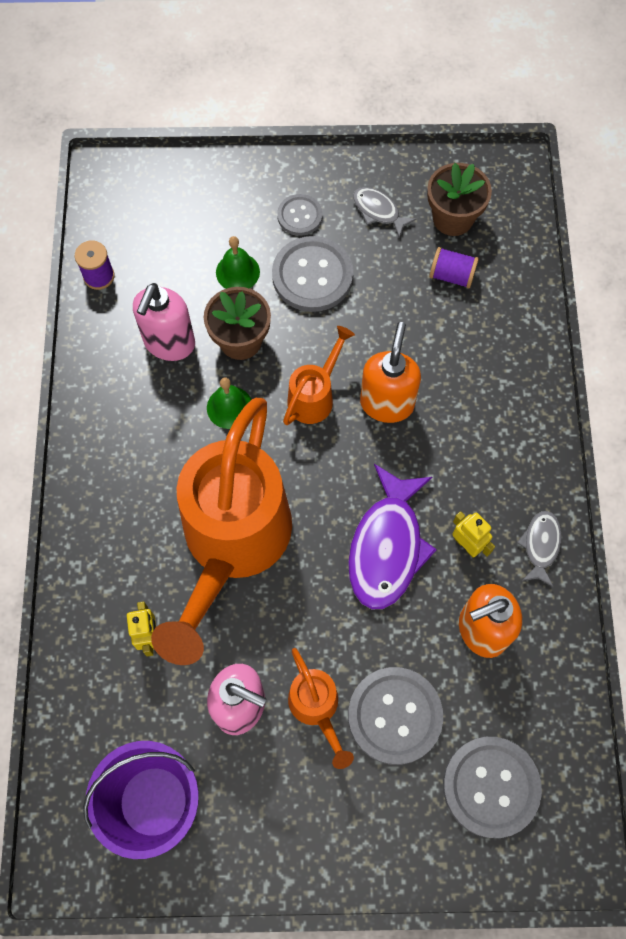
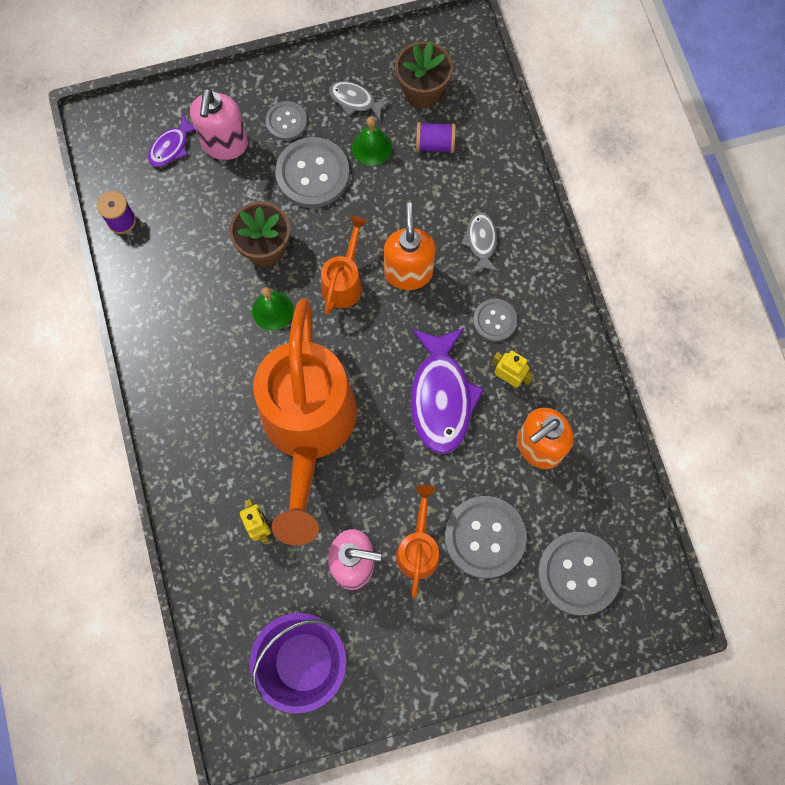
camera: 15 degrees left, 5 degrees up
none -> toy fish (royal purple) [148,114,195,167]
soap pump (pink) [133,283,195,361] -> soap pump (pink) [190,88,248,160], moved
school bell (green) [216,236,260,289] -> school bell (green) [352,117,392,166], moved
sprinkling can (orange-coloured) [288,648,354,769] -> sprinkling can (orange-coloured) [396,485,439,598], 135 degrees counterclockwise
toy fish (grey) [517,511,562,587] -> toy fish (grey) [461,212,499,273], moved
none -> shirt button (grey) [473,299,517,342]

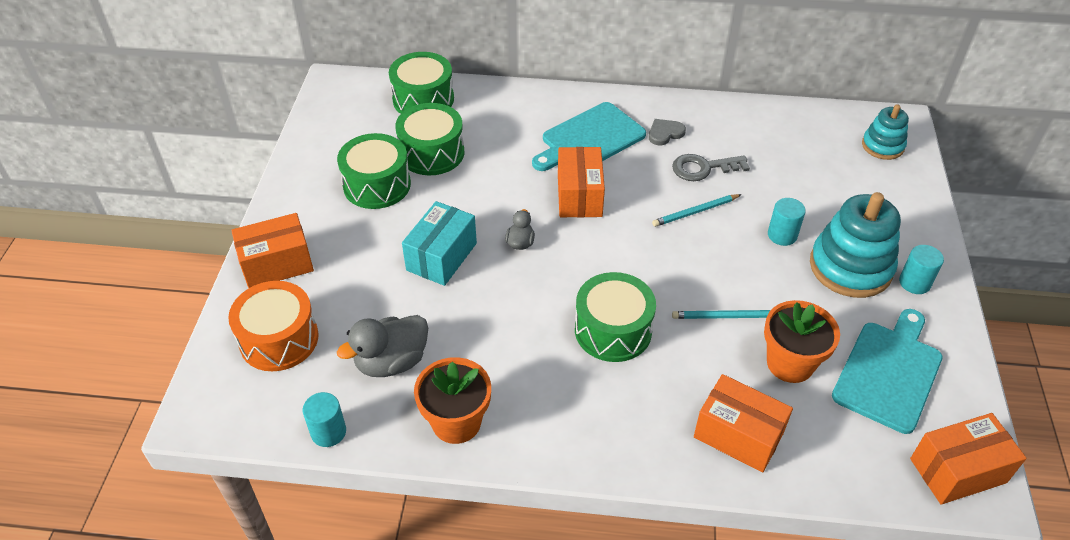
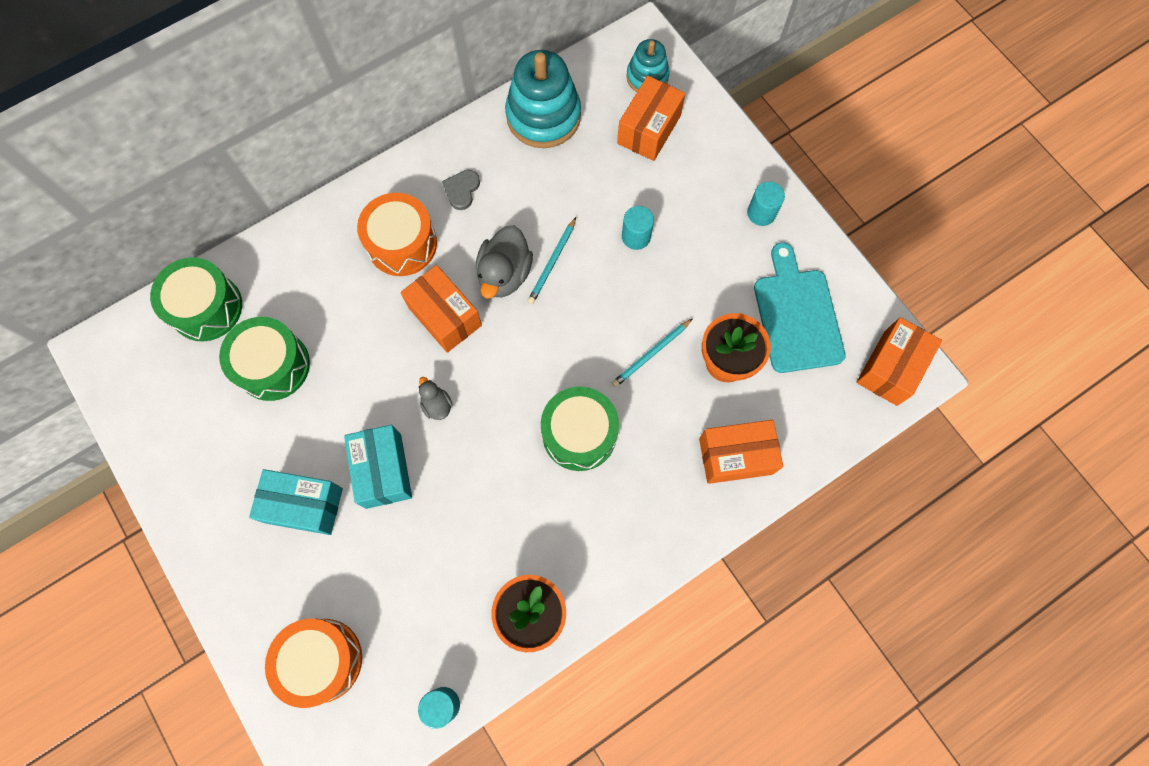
camera: 40 degrees left, 25 degrees up
none -> package (aqua) [249,469,343,535]
cutting board (aqua) [532,102,646,171] -> drum (orange-coloured) [357,193,437,276]
rubber duck (grey) [337,315,428,377] -> rubber duck (grey) [476,225,533,299], moved
stacking rings (aqua) [810,192,901,298] -> stacking rings (aqua) [505,50,581,148], moved
package (orange-coloured) [231,213,314,288] -> package (orange-coloured) [617,76,685,161], moved
drum (green) [337,133,411,209] -> none
door key (grey) [672,154,750,181] -> none

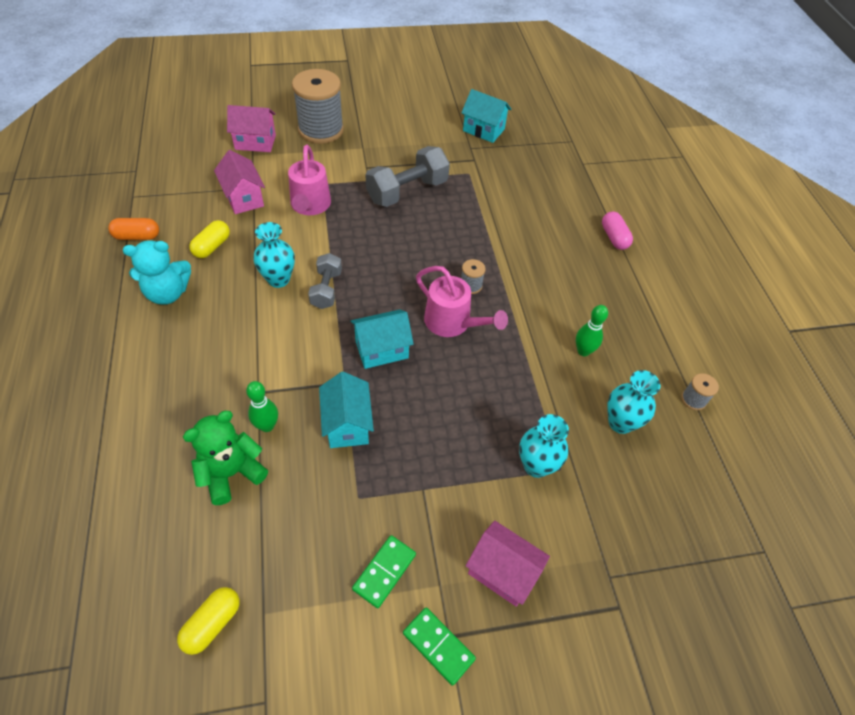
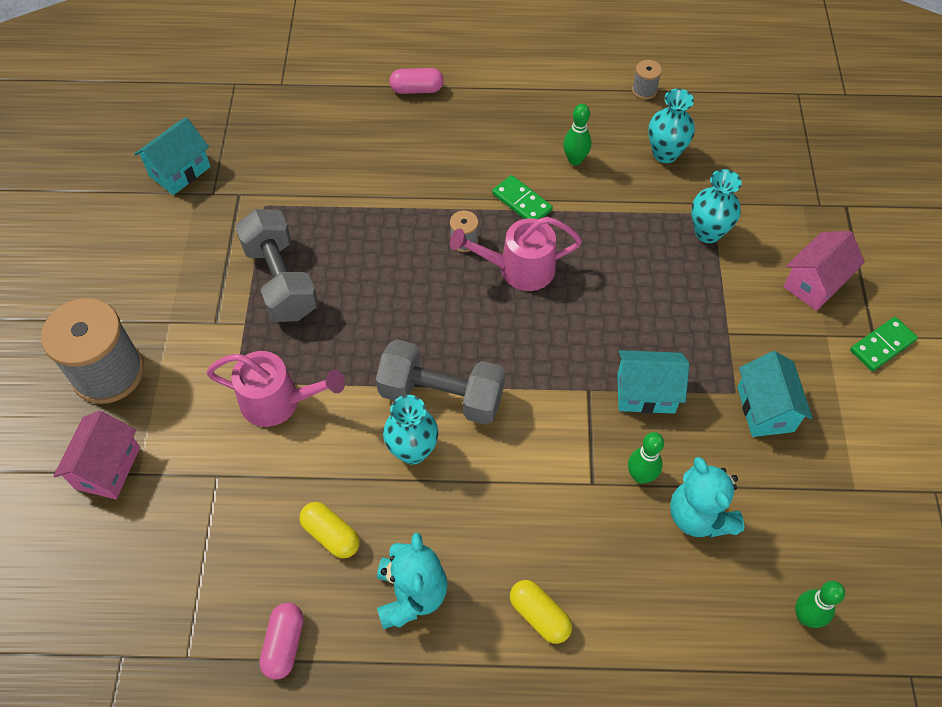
camera: 75 degrees left, 5 degrees up
pill (orange-coloured) [108,218,159,240] -> pill (pink) [259,603,303,680]
free weight (grey) [308,253,342,309] -> free weight (grey) [376,339,505,425], x1.66
sprinkling can (pink) [416,266,508,337] -> sprinkling can (pink) [450,217,582,291], 150 degrees counterclockwise
domino tile (green) [352,535,416,608] -> domino tile (green) [492,175,553,219], moved
pill (golden) [177,587,240,655] -> pill (golden) [510,580,572,644], moved
stuffed bear (green) [183,411,268,505] -> stuffed bear (aqua) [670,457,744,537]
cottage (aqua) [350,309,414,369] -> cottage (aqua) [737,351,813,437], moved
none -> skittle (green) [795,581,845,628]
cottage (pink) [214,150,265,214] -> none

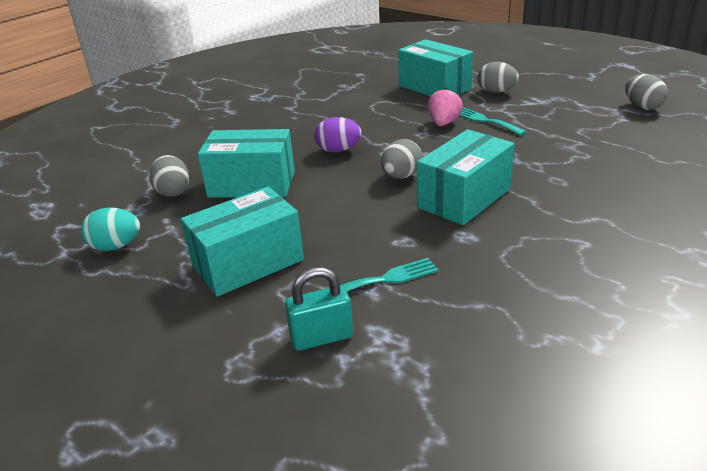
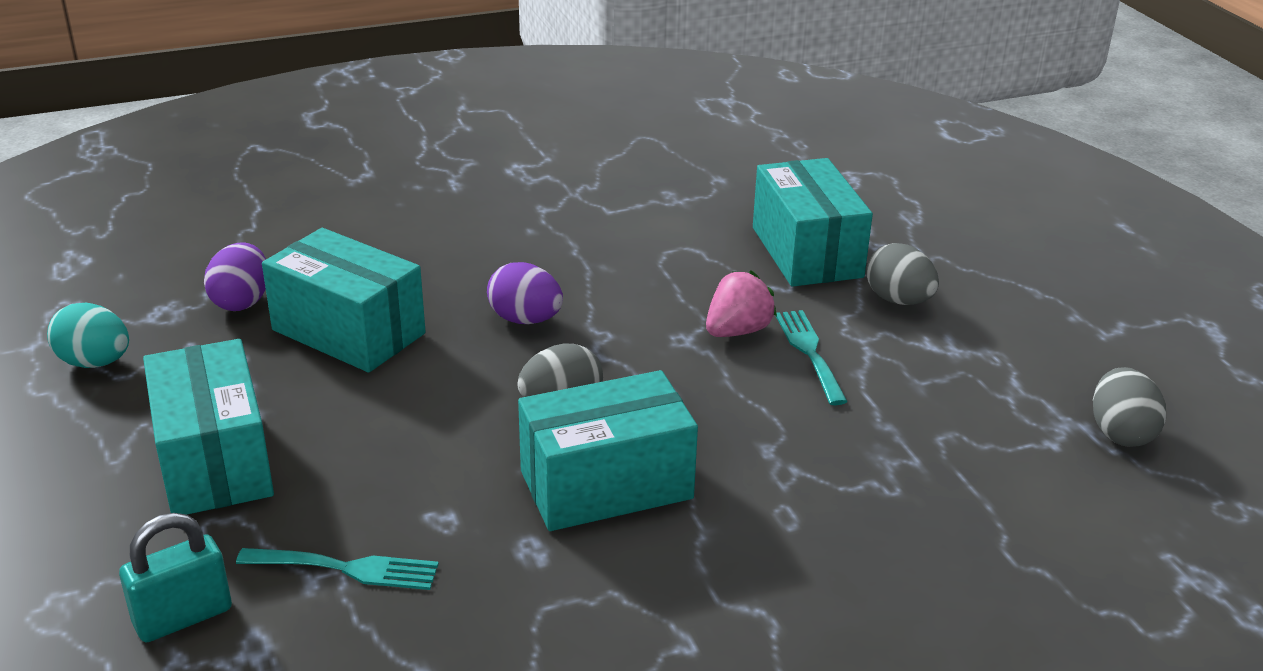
camera: 25 degrees right, 0 degrees up
padlock (aqua) [285,267,353,351] -> padlock (aqua) [119,513,232,642], 45 degrees counterclockwise
package (aqua) [181,187,304,297] -> package (aqua) [143,339,274,515], 75 degrees clockwise
egg shape (grey) [150,155,190,197] -> egg shape (royal purple) [204,242,266,311]

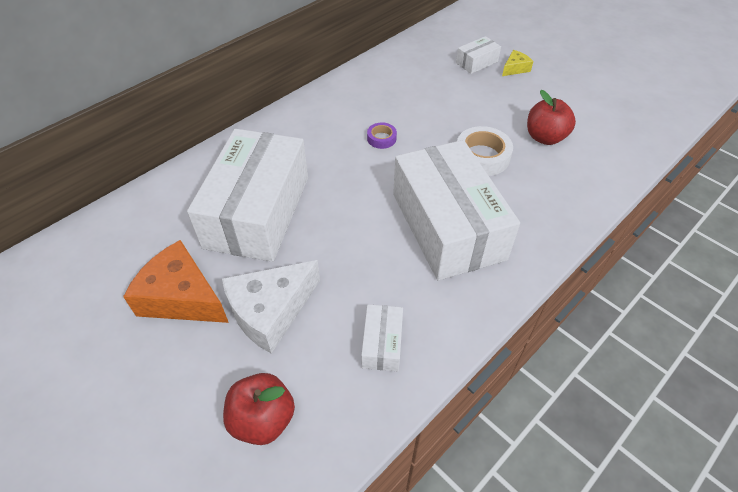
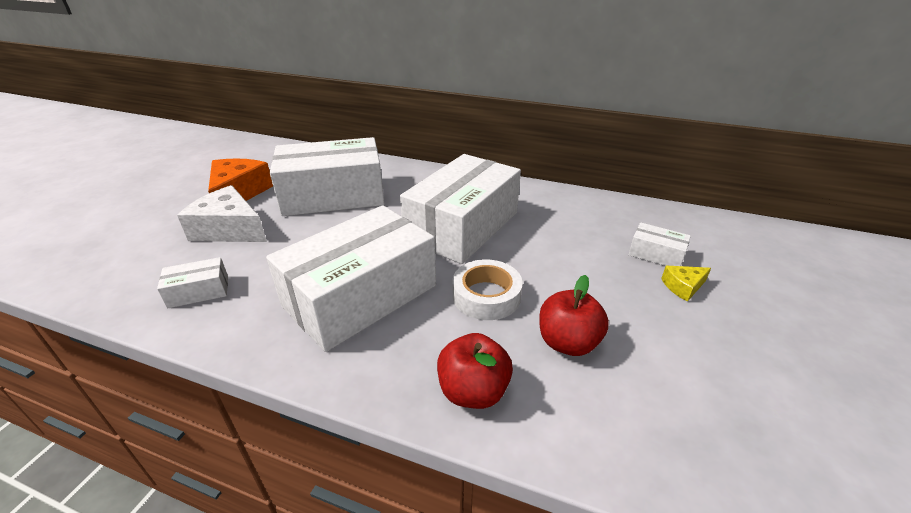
camera: 65 degrees right, 15 degrees down
tape (royal purple) [367,123,397,149] -> package (snow-white) [400,154,521,264]
apple fruit (crimson) [223,373,295,445] -> apple fruit (crimson) [437,333,513,409], moved
cheese (golden) [502,50,533,76] -> cheese (golden) [661,266,711,302], 135 degrees clockwise

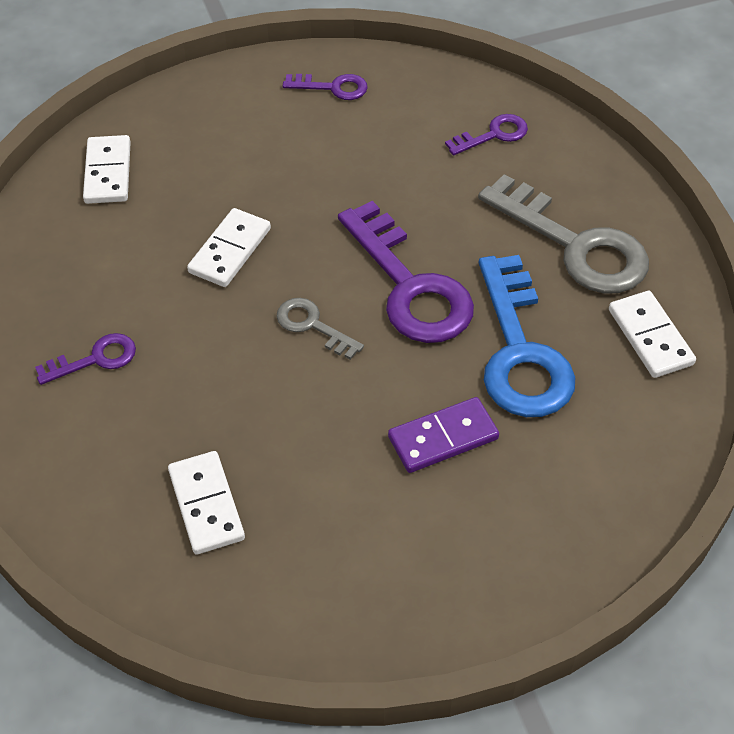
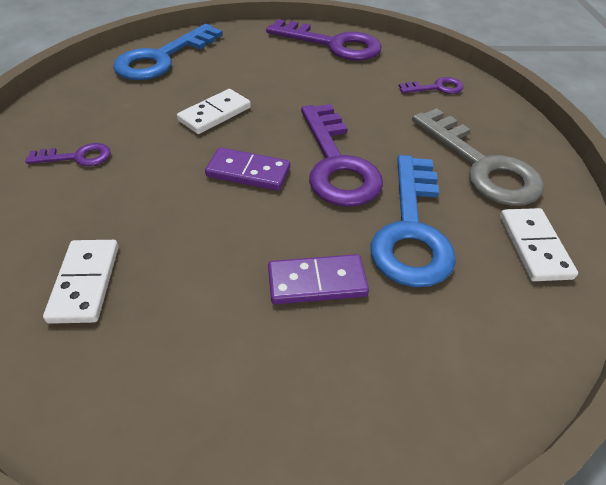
camera: 15 degrees right, 5 degrees down
domino tile (snow-white) [83,135,131,204] -> door key (blue) [113,24,223,80]
door key (grey) [276,298,364,360] -> domino tile (royal purple) [205,147,290,191]
door key (royal purple) [283,74,368,100] -> door key (royal purple) [266,19,382,61], x2.03

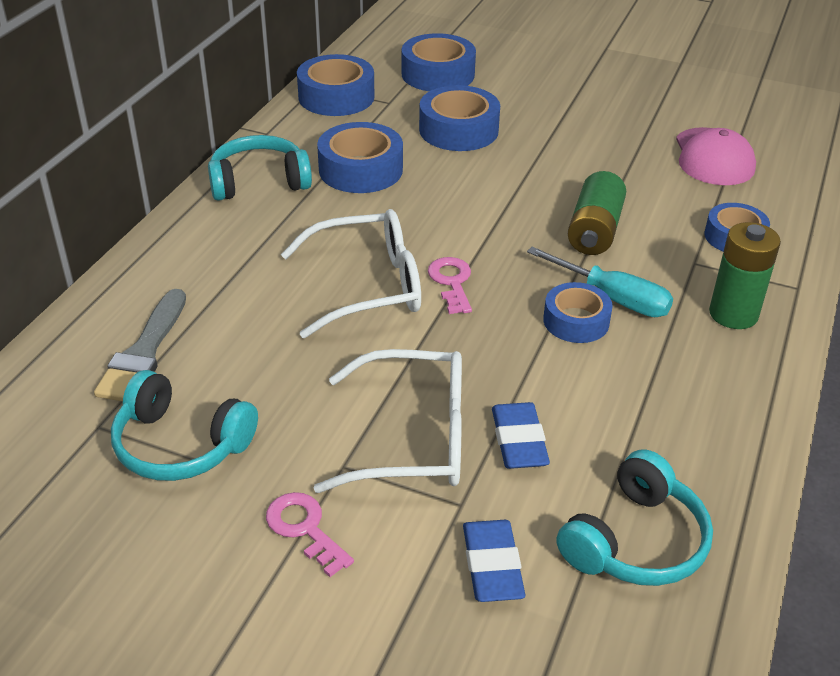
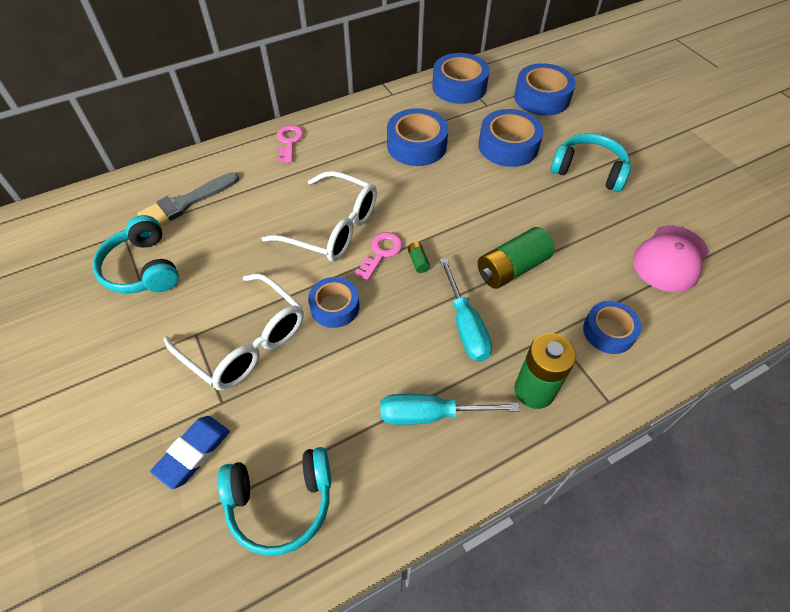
camera: 40 degrees right, 15 degrees up
door key (pink) [266,492,354,577] -> door key (pink) [277,125,303,163], moved
tape (blue) [543,282,613,343] -> tape (blue) [308,277,359,328], moved
none -> hand screwdriver (aqua) [381,394,520,425]
none -> AA battery (green) [408,242,430,273]
headset (aqua) [208,135,312,201] -> headset (aqua) [551,133,631,192], moved
gum eraser (blue) [492,402,550,469] -> none

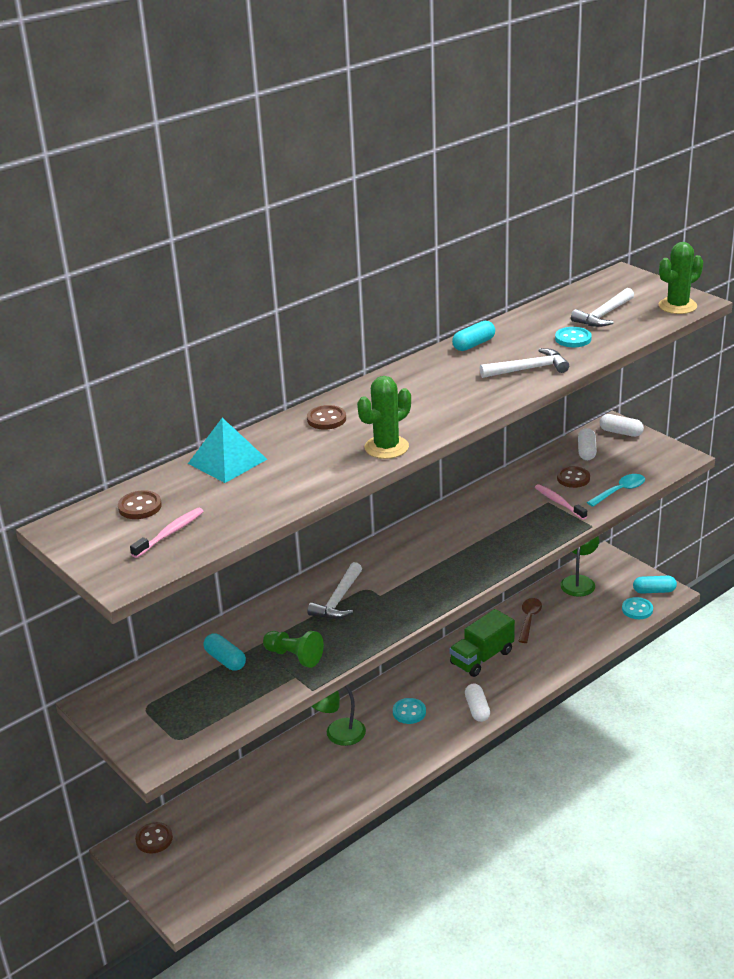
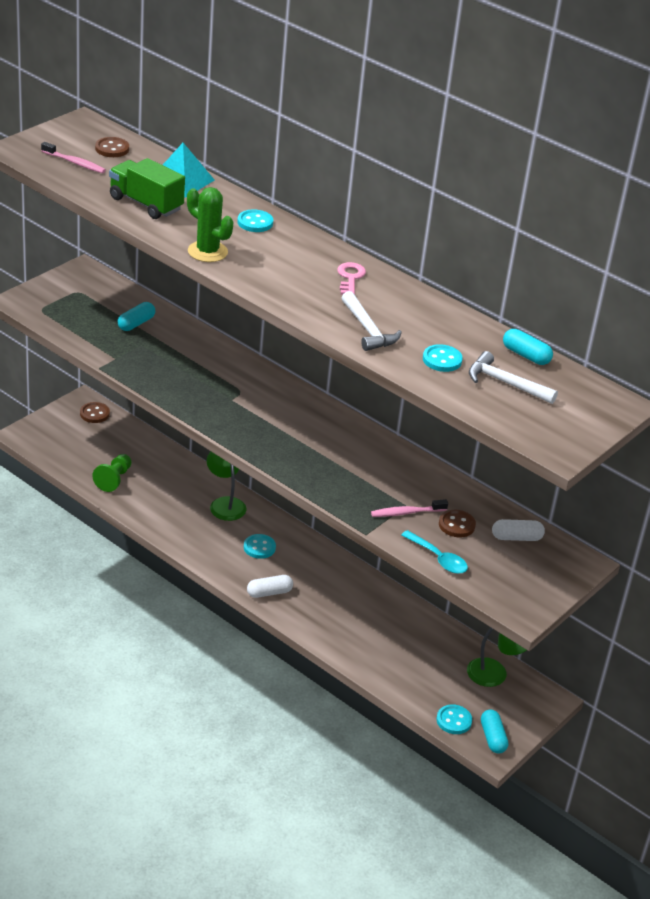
camera: 75 degrees right, 5 degrees up
game pawn (green) [263,631,324,668] -> game pawn (green) [92,454,132,492], moved
toy truck (green) [449,609,515,677] -> toy truck (green) [109,158,185,219], moved
shirt button (dark brown) [307,405,346,430] -> shirt button (aqua) [237,210,273,232]
none -> door key (pink) [337,262,366,295]
dental brush (pink) [535,484,587,520] -> dental brush (pink) [371,499,448,517], 150 degrees counterclockwise
pill (aqua) [452,320,495,351] -> pill (aqua) [503,329,553,365], moved
hammer (snow-white) [307,562,362,619] -> none
tablespoon (dark brown) [518,598,542,643] -> none
pill (snow-white) [600,414,644,437] -> none
cactus (green) [659,242,703,314] -> none

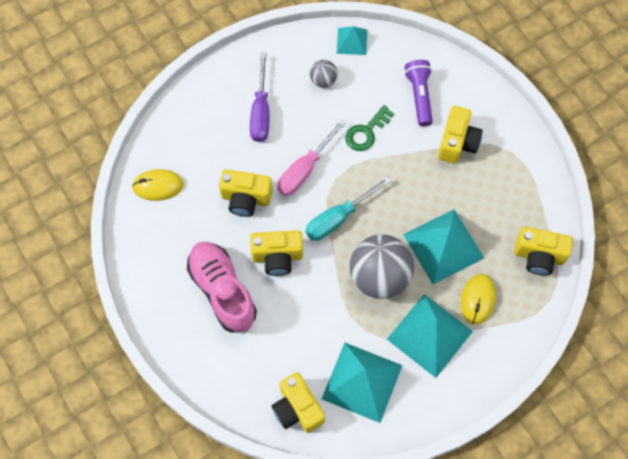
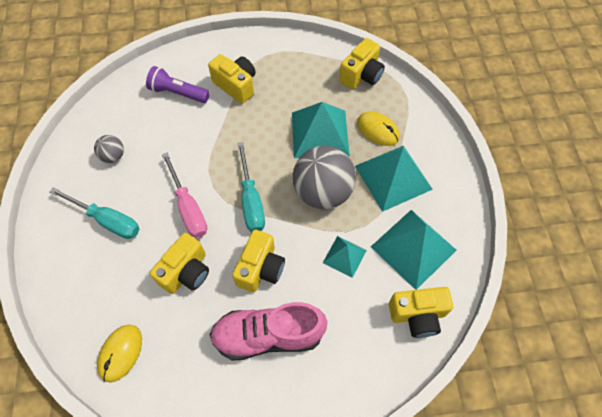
camera: 65 degrees left, 5 degrees down
hand screwdriver (royal purple) [250,53,269,142] -> hand screwdriver (aqua) [50,187,139,239]
pyramid (aqua) [337,26,367,55] -> pyramid (aqua) [323,236,367,278], moved
door key (green) [345,105,394,151] -> none

